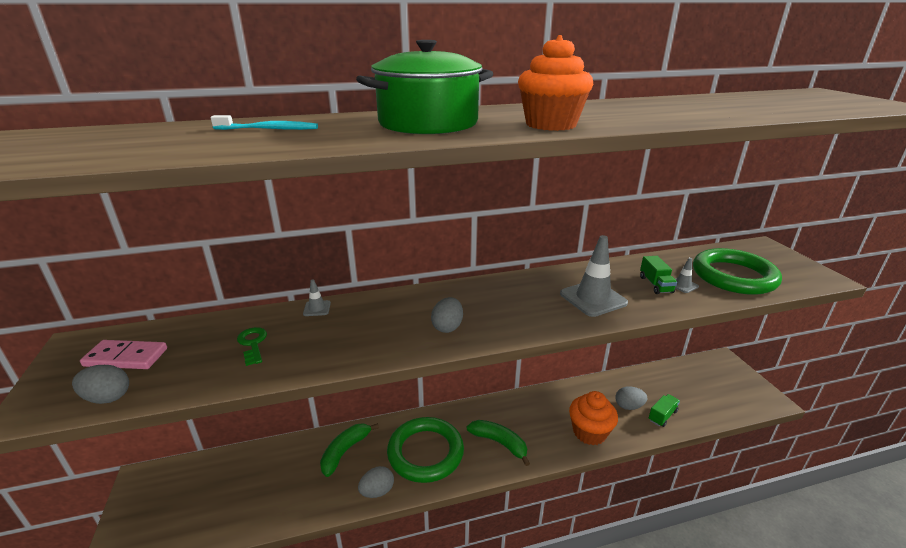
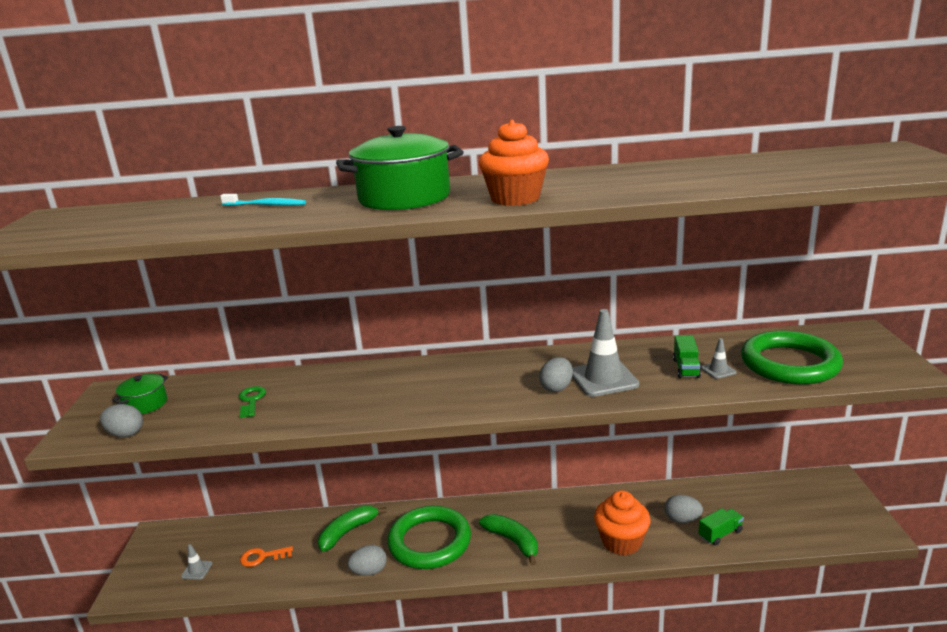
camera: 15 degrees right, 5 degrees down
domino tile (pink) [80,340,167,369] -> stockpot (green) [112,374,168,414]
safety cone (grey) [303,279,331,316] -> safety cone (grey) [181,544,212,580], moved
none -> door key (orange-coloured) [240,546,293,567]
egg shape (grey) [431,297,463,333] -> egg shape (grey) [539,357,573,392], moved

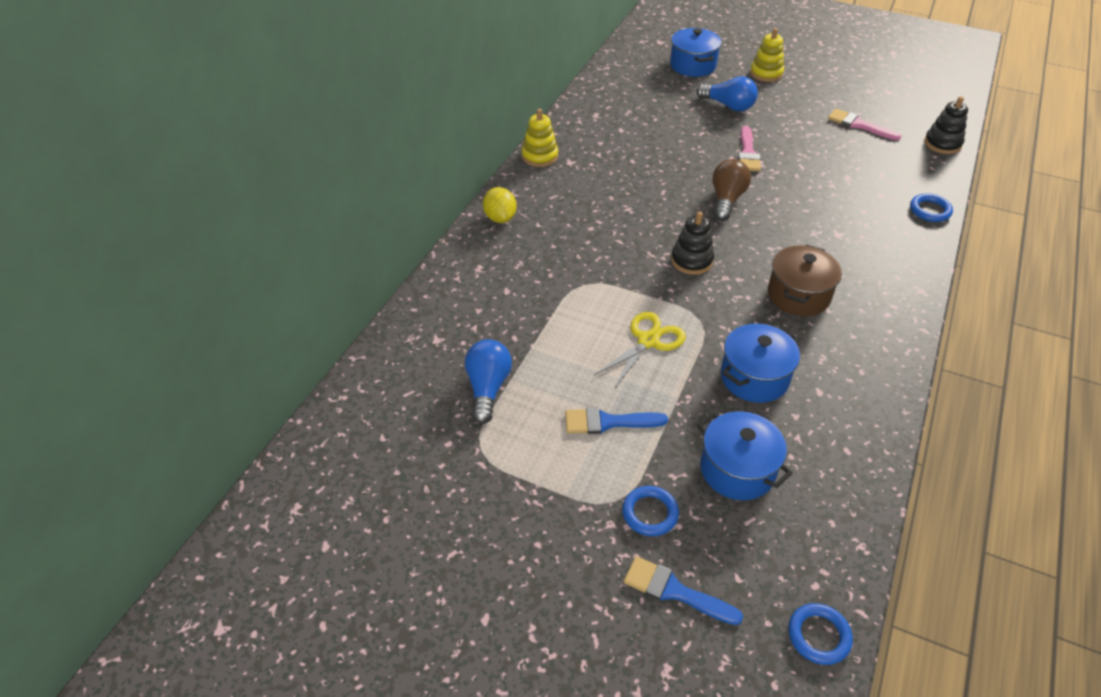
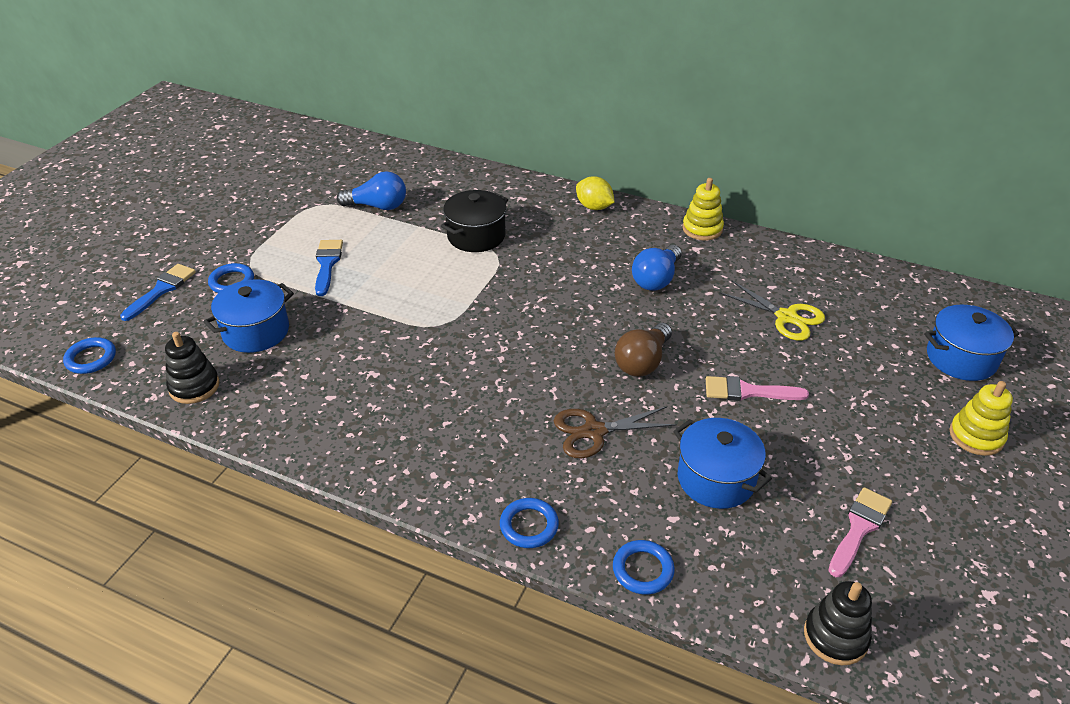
camera: 90 degrees right, 5 degrees down
stacking rings (ebony) [671,211,714,275] -> stacking rings (ebony) [165,332,220,404], moved
none -> stockpot (ebony) [441,190,508,252]
none -> ring (blue) [500,498,559,548]
none -> scissors (dark brown) [554,406,677,459]
lemon (golden) [483,187,517,223] -> lemon (golden) [576,176,615,210], 60 degrees clockwise
lightbulb (dark brown) [712,159,751,221] -> lightbulb (dark brown) [615,323,672,377], 105 degrees clockwise
lightbulb (blue) [697,76,758,111] -> lightbulb (blue) [632,245,682,291], moved
stockpot (blue) [721,324,800,403] -> stockpot (blue) [673,418,772,509], moved
scissors (golden) [594,312,686,389] -> scissors (golden) [719,280,825,341], moved
stockpot (dark brown) [768,244,842,316] -> none

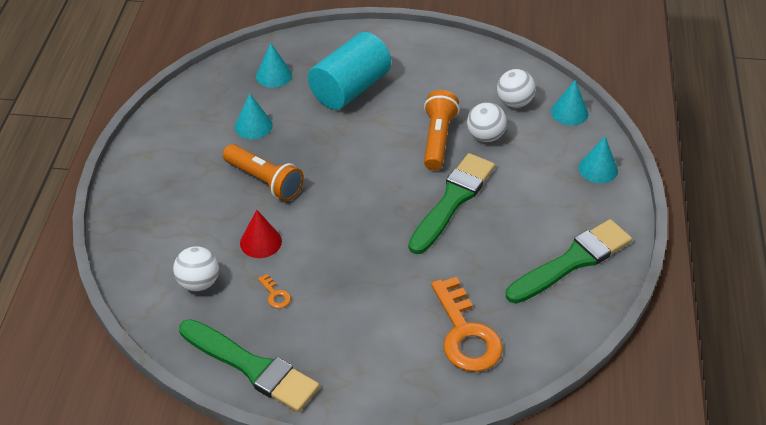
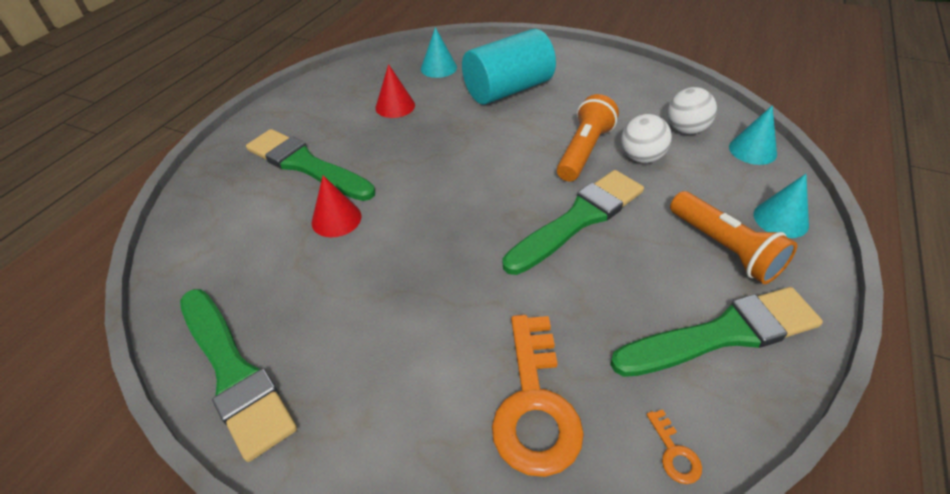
camera: 20 degrees right, 0 degrees up
none -> paint brush (green) [246,129,375,201]
cone (aqua) [235,93,273,139] -> cone (crimson) [375,64,415,118]
door key (orange-coloured) [258,274,291,308] -> door key (orange-coloured) [646,409,702,484], moved
torch (orange-coloured) [223,144,304,201] -> torch (orange-coloured) [670,191,797,284], moved
ball (snow-white) [173,246,219,292] -> none

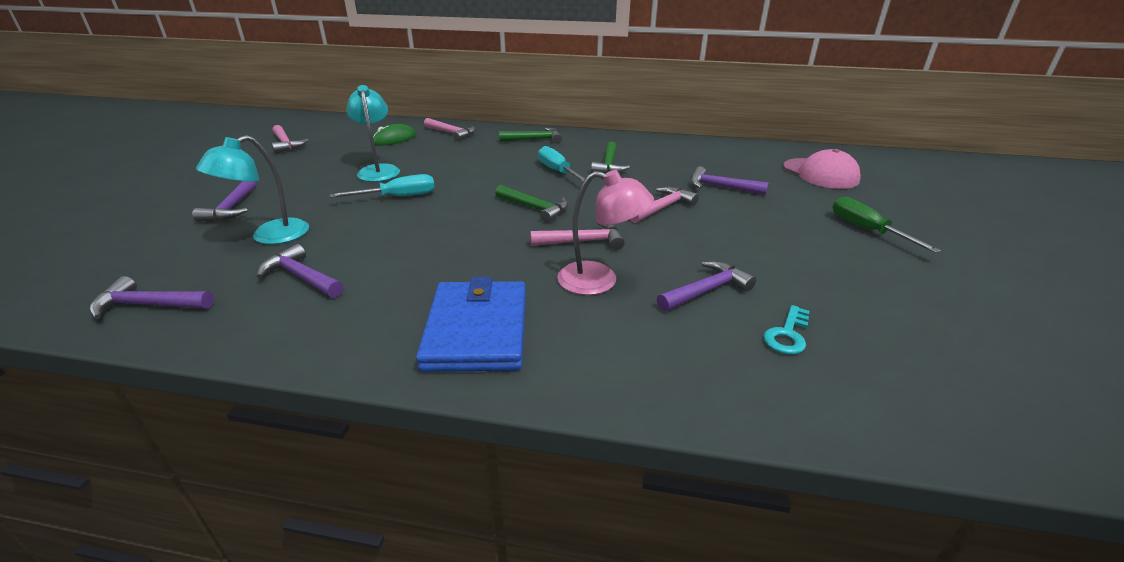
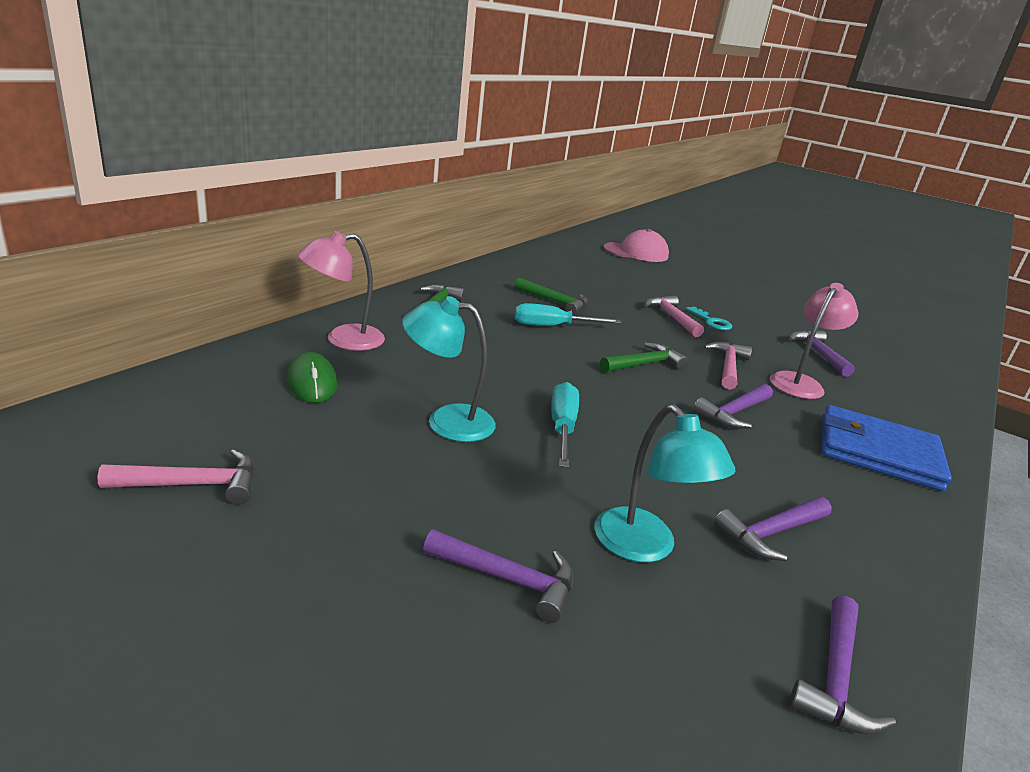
camera: 70 degrees left, 5 degrees down
hammer (pink) [424,118,476,141] -> desk lamp (pink) [298,231,385,351]
door key (aqua) [763,305,809,355] -> door key (aqua) [685,306,732,330], moved
hammer (royal purple) [691,166,768,195] -> hammer (royal purple) [693,384,773,429], moved
hand screwdriver (green) [833,197,941,253] -> none

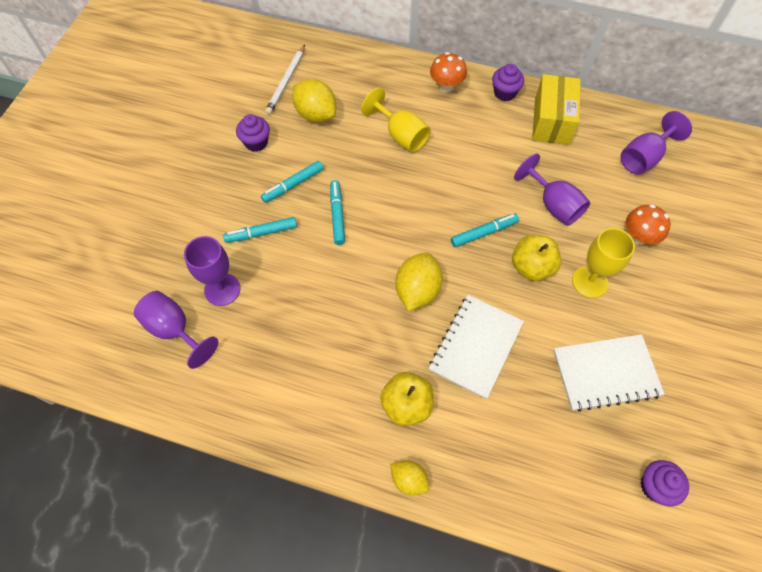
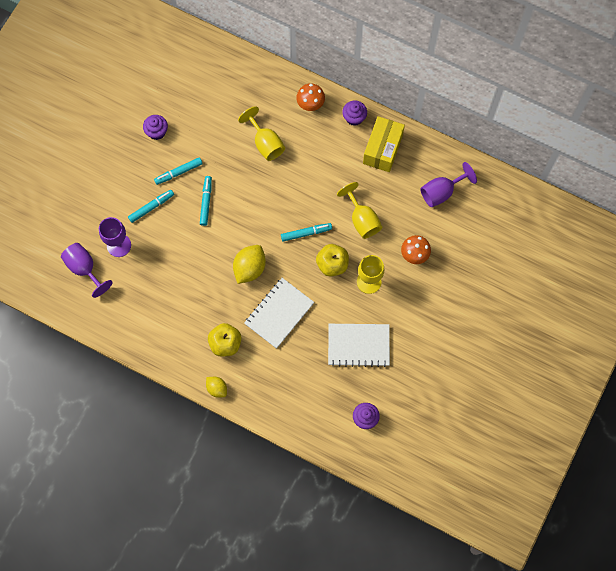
camera: 10 degrees right, 10 degrees up
marker pen (aqua) [223,217,297,243] -> marker pen (aqua) [128,190,174,223], 150 degrees clockwise
chalice (royal purple) [514,153,590,226] -> chalice (golden) [337,182,382,239]
lead pencil (snow-white) [265,45,305,115] -> none
lemon (golden) [292,79,336,122] -> none

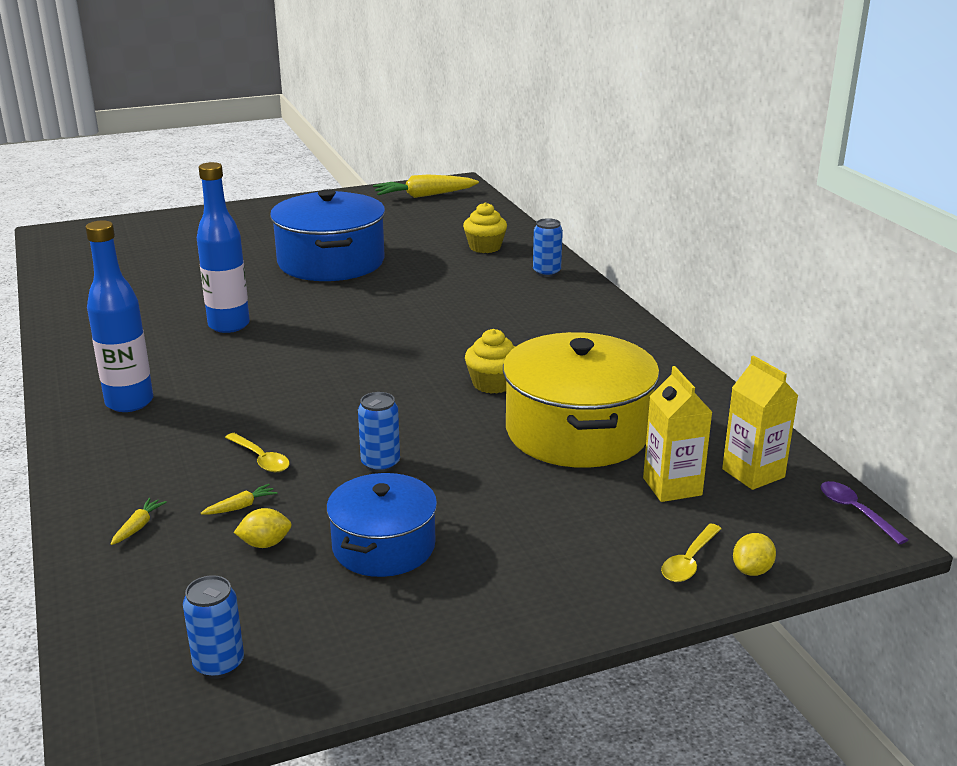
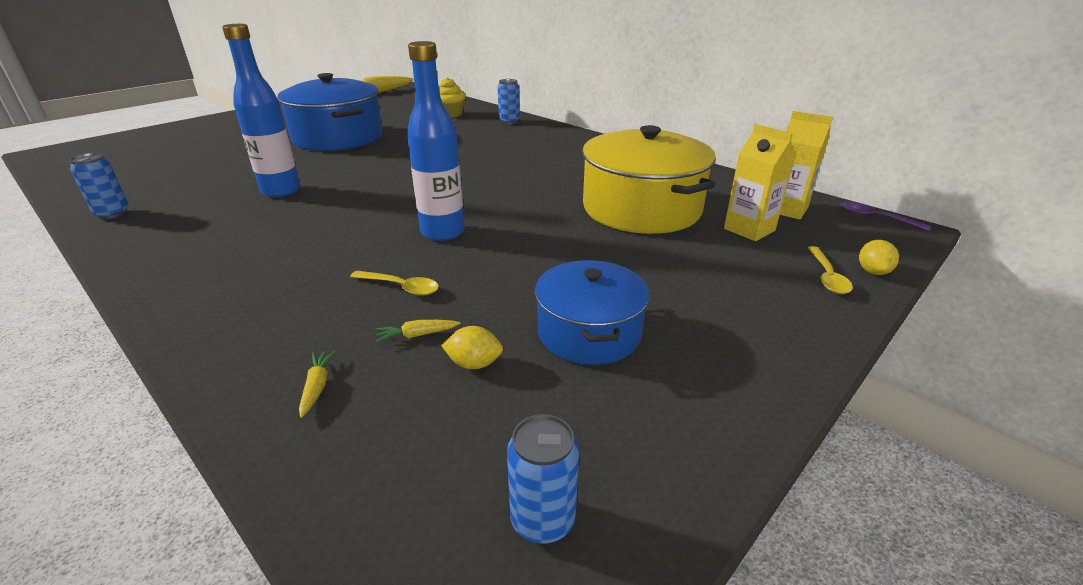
camera: 25 degrees left, 5 degrees up
can (blue) [358,392,400,473] -> can (blue) [69,153,129,219], moved
root vegetable (golden) [201,484,277,515] -> root vegetable (golden) [376,320,460,342], 135 degrees counterclockwise
drink bottle (blue) [85,220,153,412] -> drink bottle (blue) [407,41,465,241], moved
lemon (golden) [234,508,292,548] -> lemon (golden) [441,326,503,369], 45 degrees clockwise
fairy cake (golden) [465,329,515,394] -> none

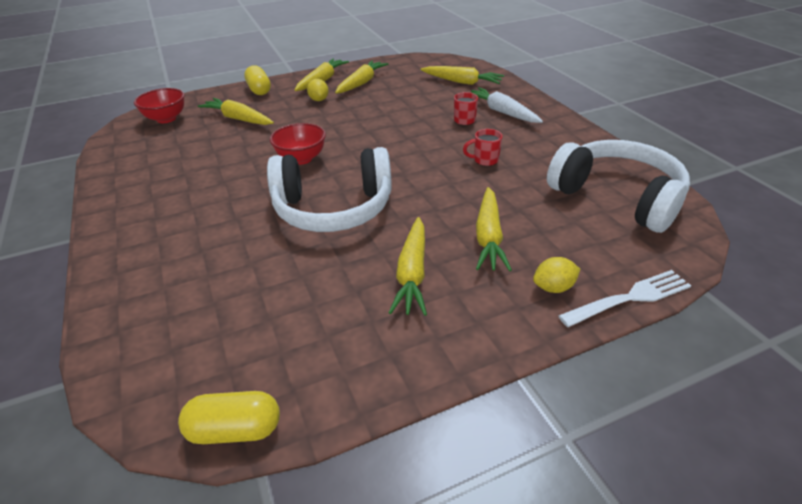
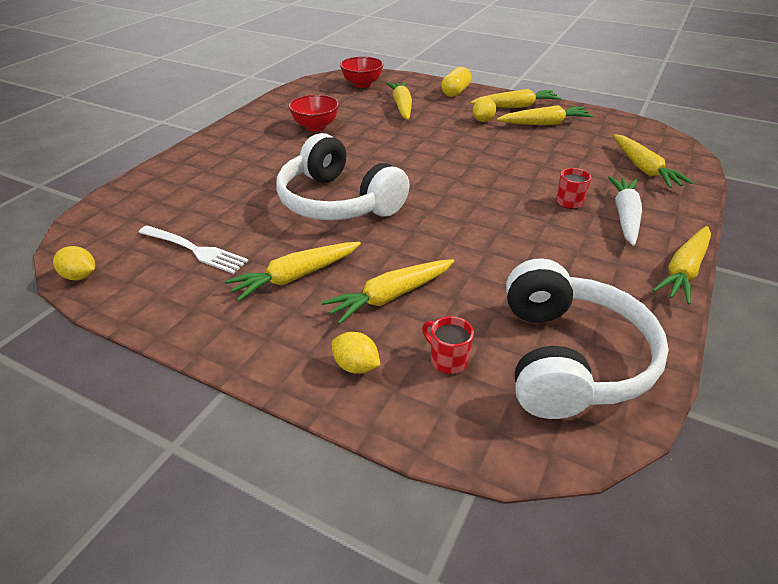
camera: 50 degrees right, 0 degrees up
pill (golden) [178,391,280,444] -> lemon (golden) [53,246,95,280]
dinner fork (snow-white) [558,270,691,327] -> dinner fork (snow-white) [138,225,248,274], moved
serving bowl (crimson) [270,123,326,165] -> serving bowl (crimson) [288,95,339,131], moved
coffee mug (crimson) [463,129,503,166] -> coffee mug (crimson) [422,316,474,374], moved
none -> root vegetable (golden) [653,226,711,304]

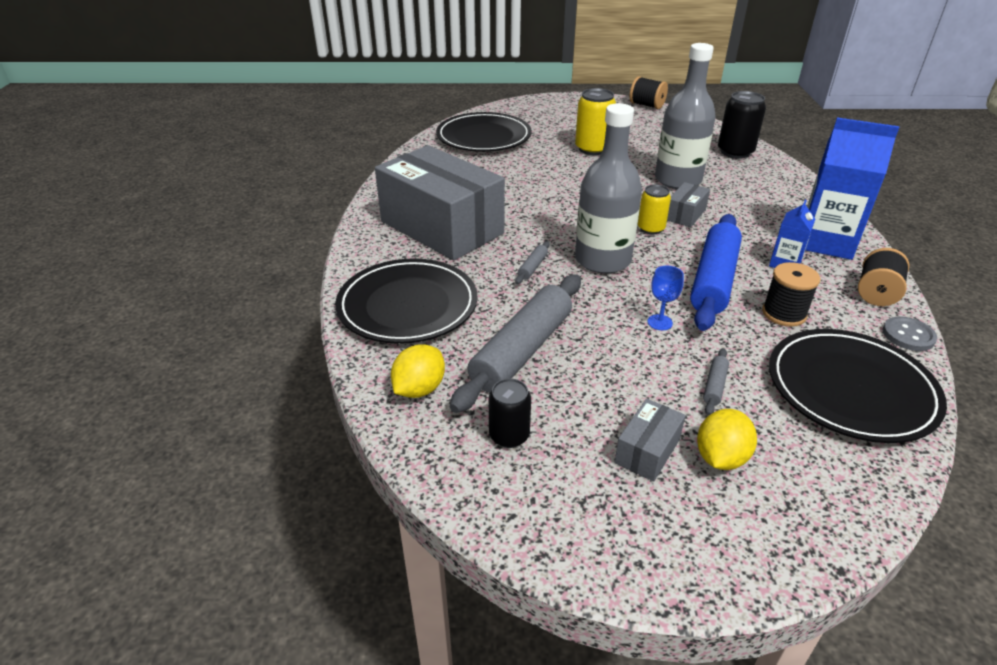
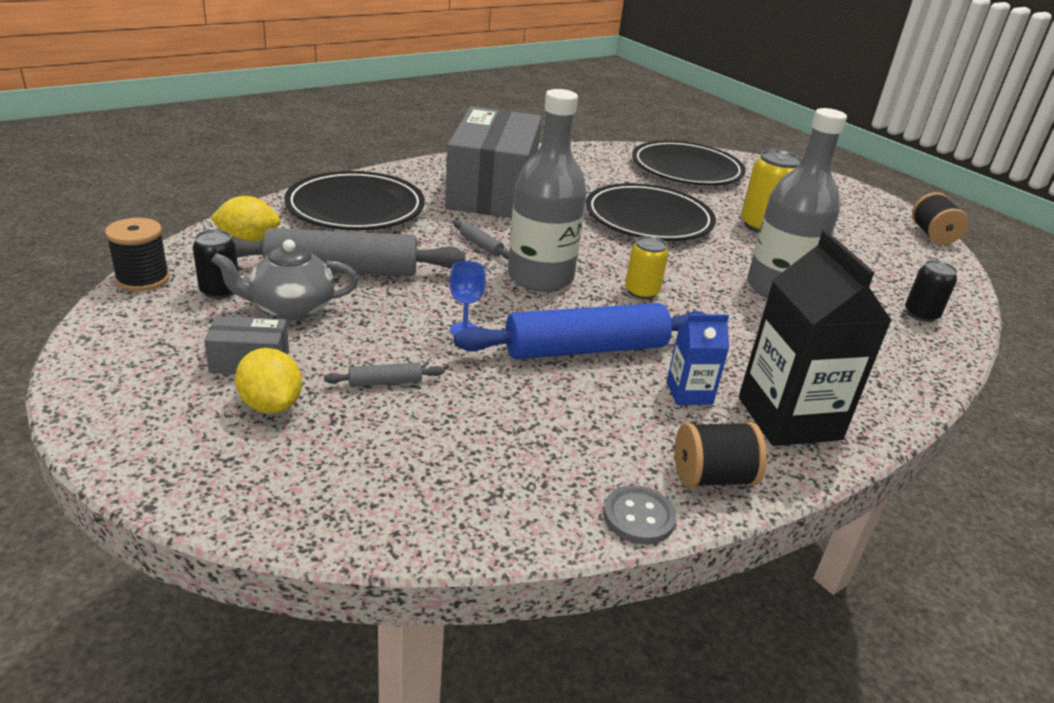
camera: 50 degrees right, 5 degrees down
bobbin (ebony) [762,262,820,327] -> bobbin (ebony) [105,218,170,291], moved
none -> tea pot (grey) [212,240,359,321]
lemon (golden) [697,409,757,470] -> lemon (golden) [235,348,302,414], 60 degrees clockwise
pastry roller (grey) [515,241,550,284] -> pastry roller (grey) [453,220,509,259], 60 degrees clockwise
dinner plate (ebony) [769,329,947,443] -> dinner plate (ebony) [586,183,716,241], moved
carton (blue) [805,118,899,260] -> carton (ebony) [739,231,892,446]
can (ebony) [718,91,766,159] -> can (ebony) [905,260,957,322], x0.63
package (grey) [667,182,710,227] -> none

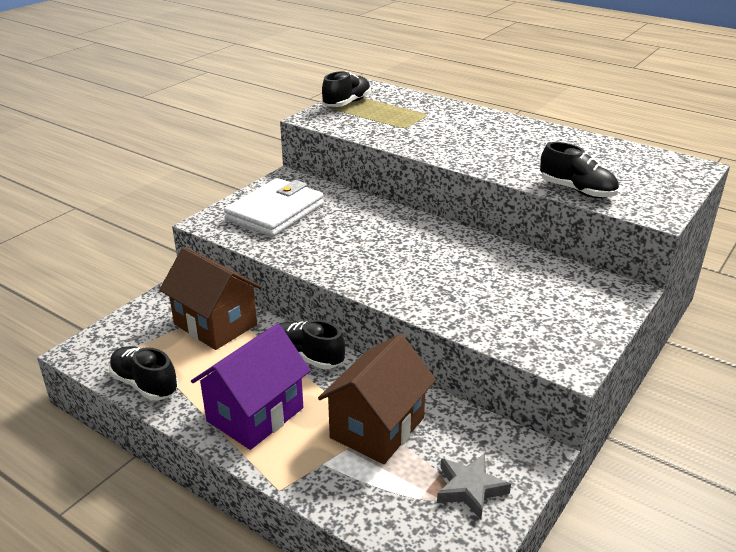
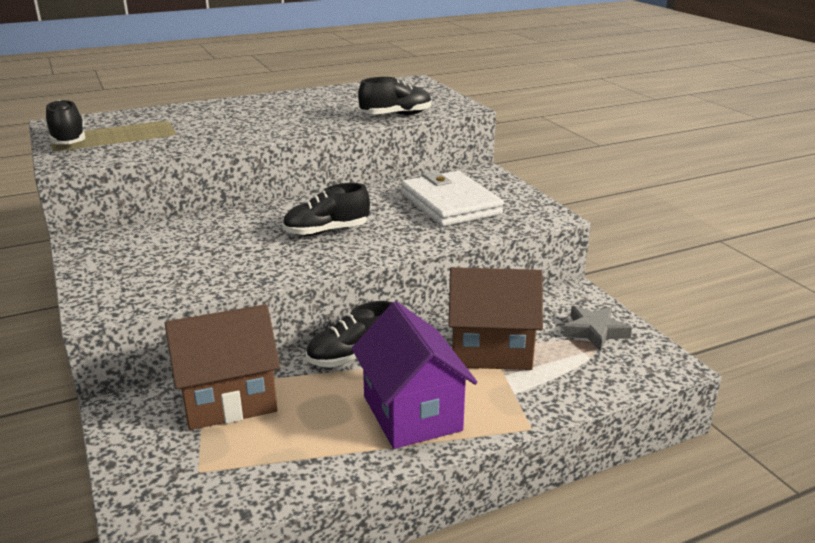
camera: 60 degrees left, 5 degrees down
shoe (ebony) [109,346,178,401] -> shoe (ebony) [282,183,370,236], moved
billfold (snow-white) [224,178,324,237] -> billfold (snow-white) [401,171,504,227], moved
cottage (dark brown) [318,334,436,464] -> cottage (dark brown) [449,267,543,370], 60 degrees counterclockwise

